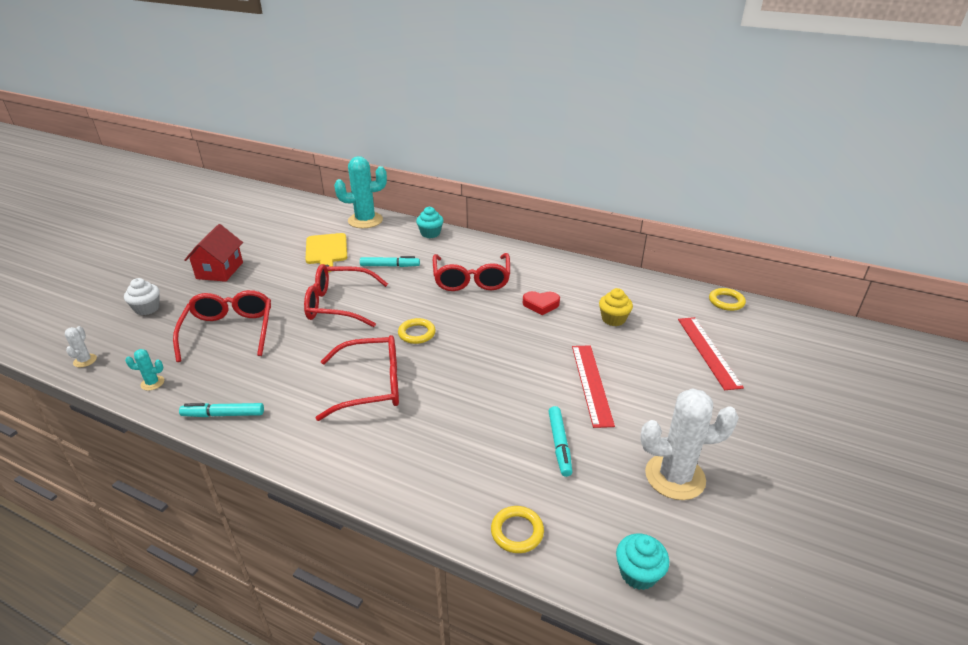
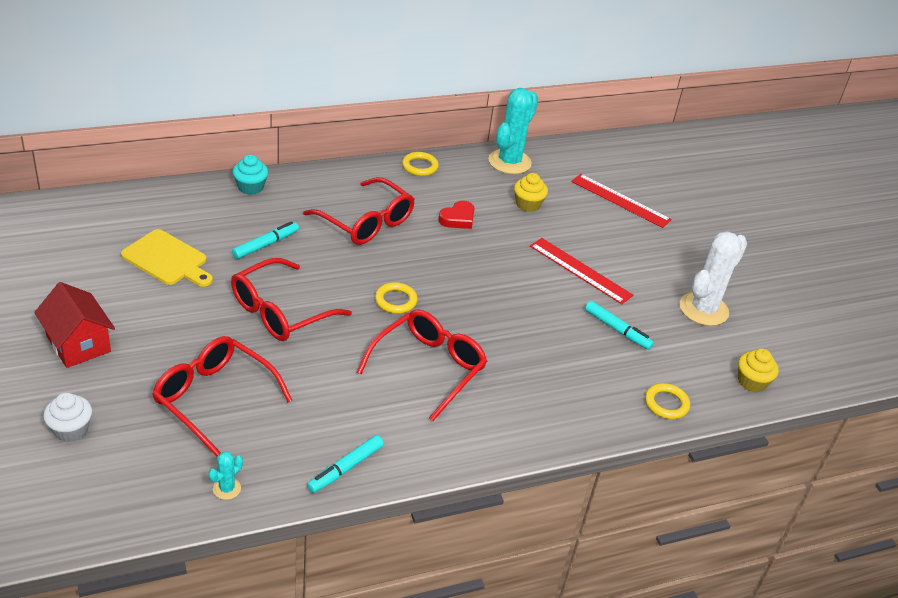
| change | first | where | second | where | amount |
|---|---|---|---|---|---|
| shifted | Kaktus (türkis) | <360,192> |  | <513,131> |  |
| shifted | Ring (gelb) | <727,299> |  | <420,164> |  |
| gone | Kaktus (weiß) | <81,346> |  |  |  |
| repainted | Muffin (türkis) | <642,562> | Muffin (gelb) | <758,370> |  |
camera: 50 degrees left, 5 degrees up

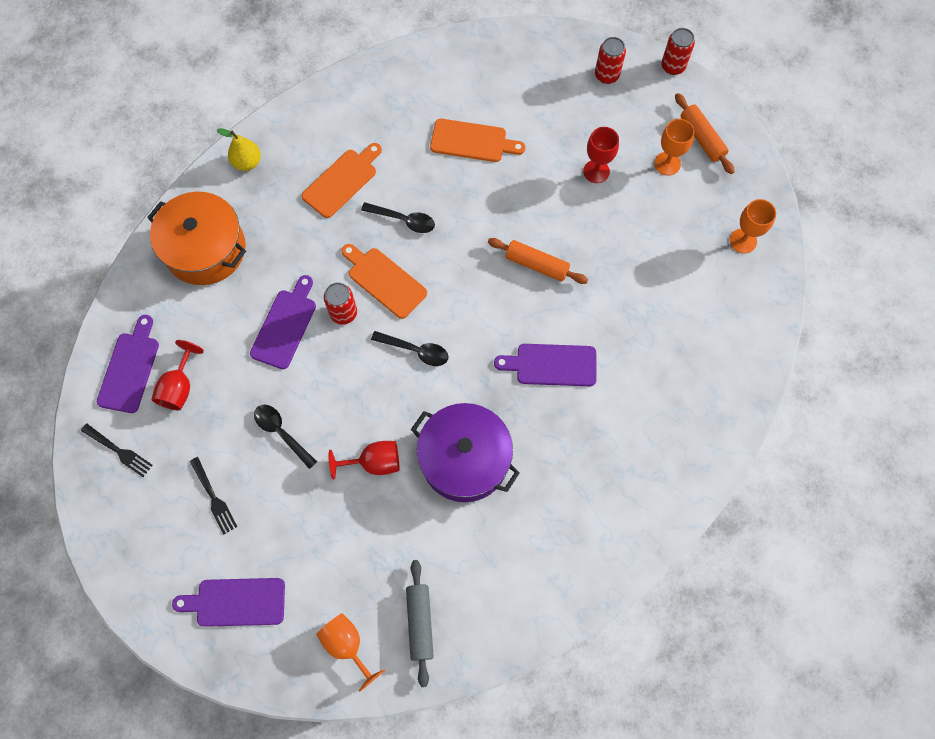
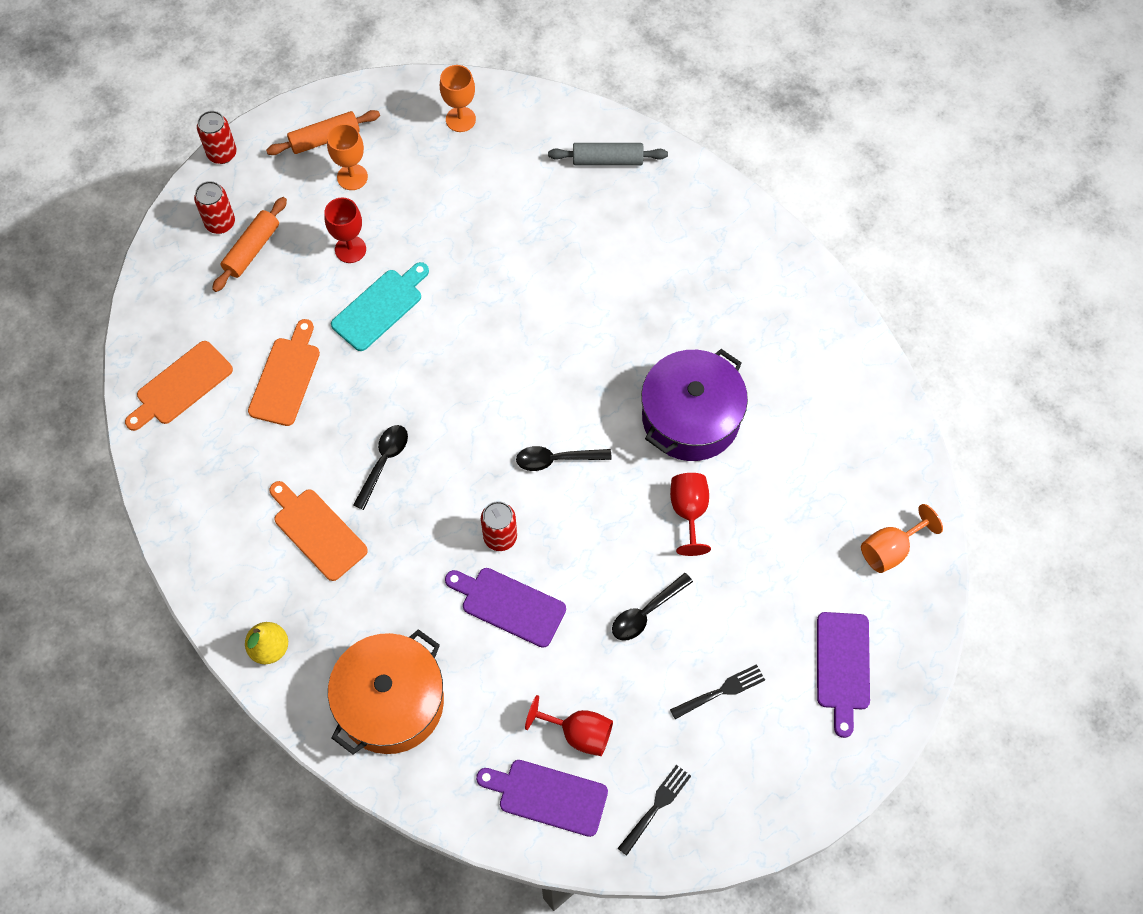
| change | first | where | second | where | amount |
|---|---|---|---|---|---|
| shifted | Nudelholz (orange) | <538,261> |  | <249,244> |  |
| shifted | Schneidebrett (orange) | <384,281> |  | <179,386> |  |
| rotated | Löffel (schwarz) | <410,348> |  | <564,458> | 120 degrees counterclockwise |
| gone | Schneidebrett (lila) | <545,365> |  |  |  |
| shifted | Nudelholz (grau) | <420,623> |  | <608,154> |  |
| new |  |  | Schneidebrett (türkis) | <380,306> |  |
camera: 85 degrees left, 5 degrees down

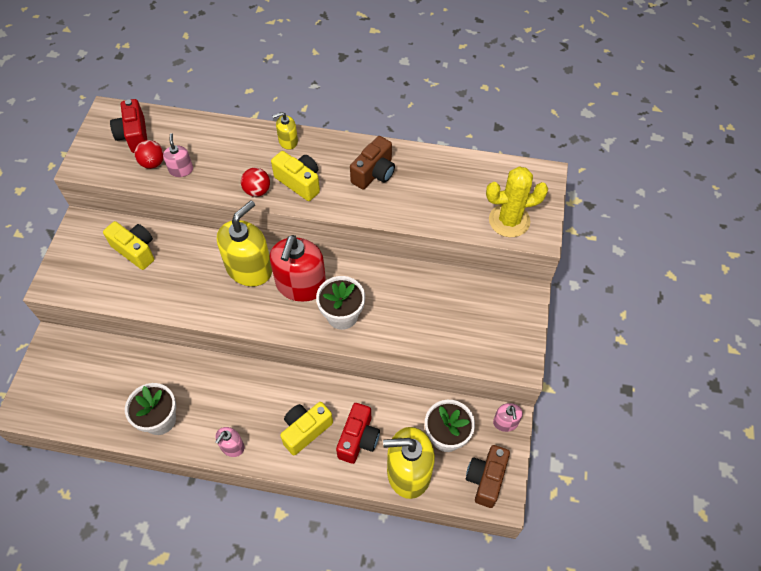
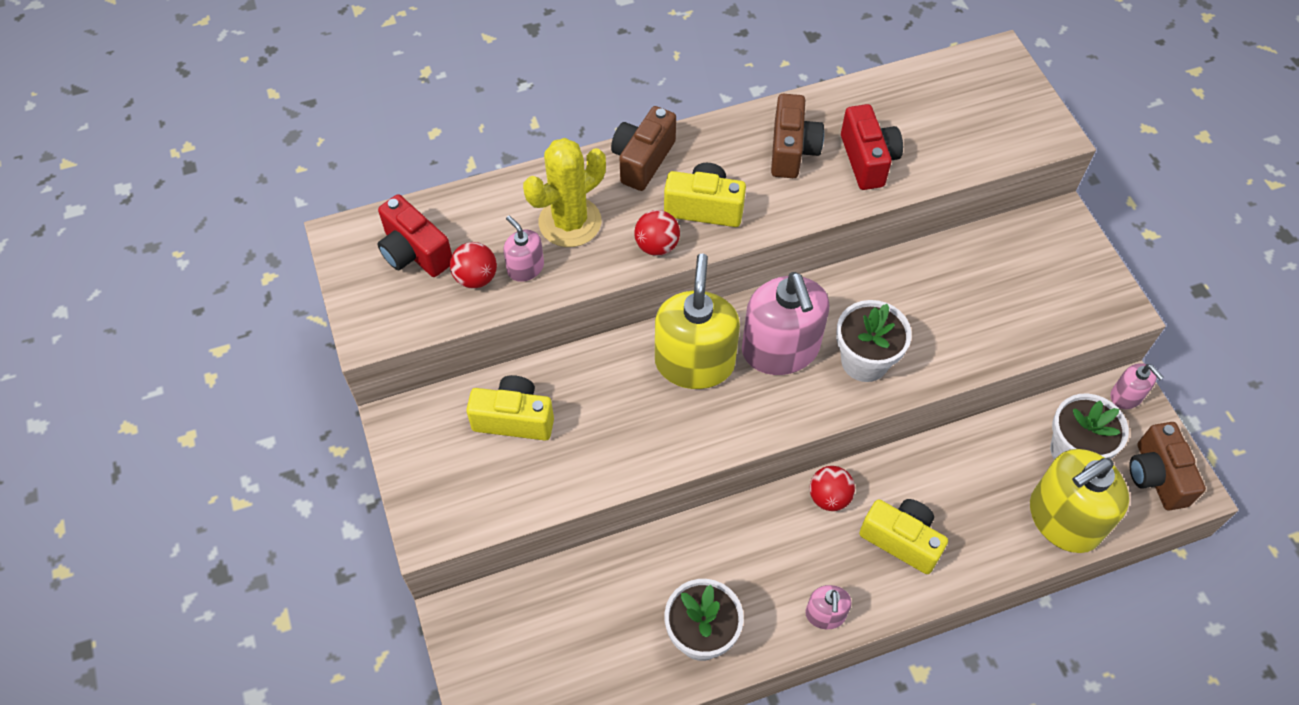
| change | first | where | second | where | amount |
|---|---|---|---|---|---|
| swapped | Seifenspender (gelb) | <285,131> | Kamera (braun) | <643,148> |  |
| shifted | Kaktus (gelb) | <517,201> |  | <564,192> |  |
| repainted | Seifenspender (rot) | <298,268> | Seifenspender (rosa) | <785,323> |  |
| rotated | Kamera (gelb) | <306,428> |  | <903,536> | 105 degrees clockwise |
| shifted | Kamera (rot) | <358,433> |  | <872,147> |  |
| new |  |  | Ball (rot) | <832,488> |  |
camera: 30 degrees left, 0 degrees up

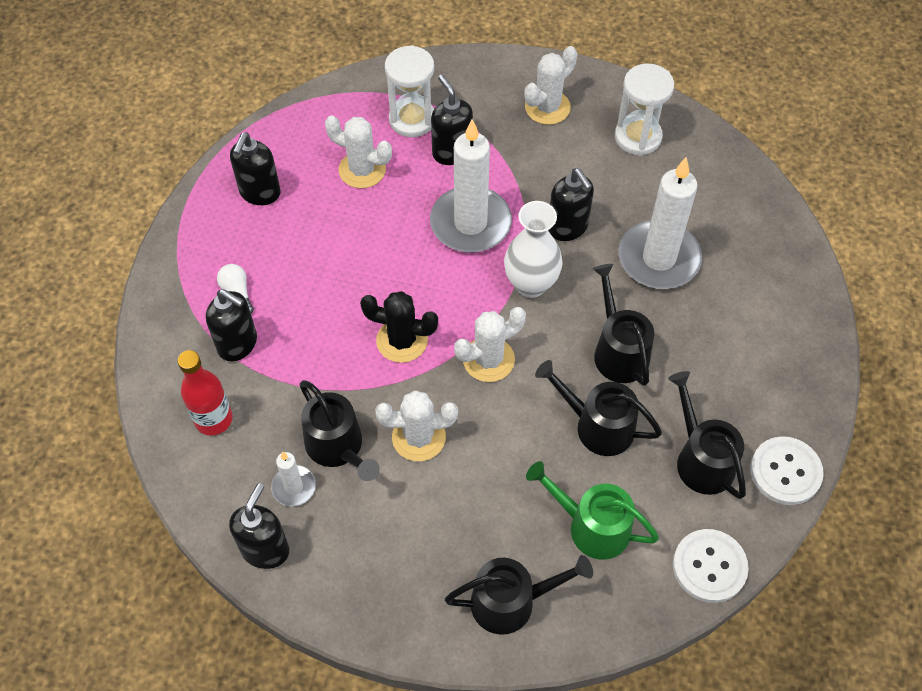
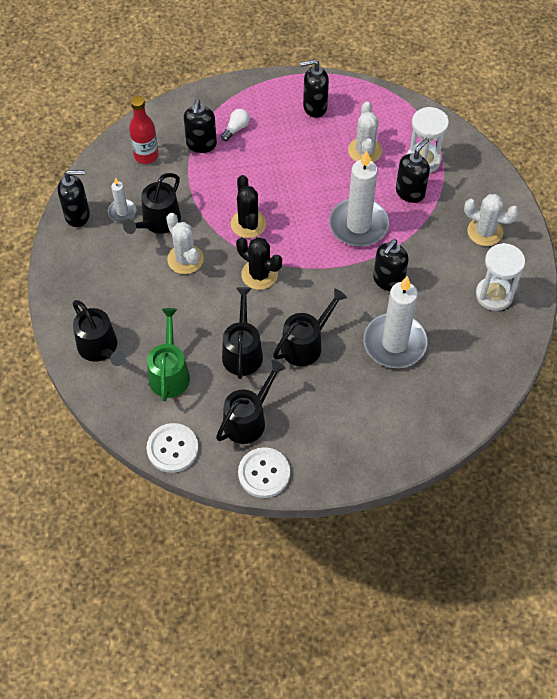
| change | first | where | second | where | amount |
|---|---|---|---|---|---|
| gone | Vase (weiß) | <533,249> |  |  |  |
| repainted | Kaktus (weiß) | <490,344> | Kaktus (schwarz) | <259,263> |  |
camera: 65 degrees right, 0 degrees up

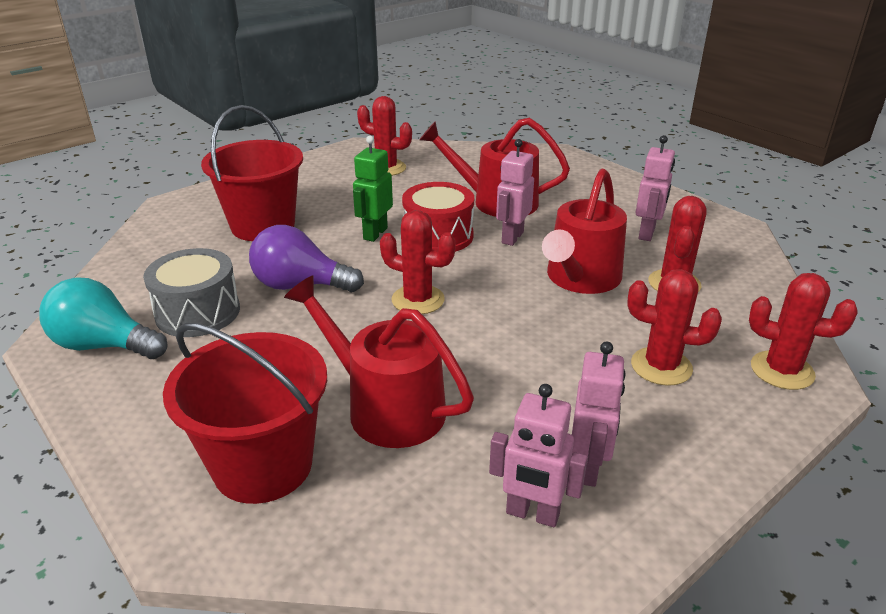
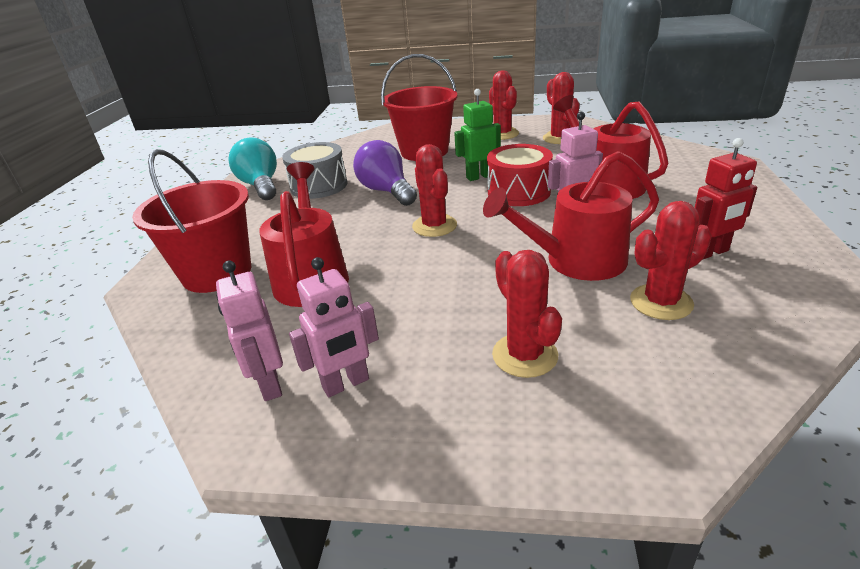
| change | first | where | second | where | amount |
|---|---|---|---|---|---|
| repainted | Roboter (rosa) | <655,188> | Roboter (rot) | <725,198> |  |
| shifted | Kaktus (rot) | <803,331> |  | <504,105> |  |
camera: 50 degrees right, 0 degrees up

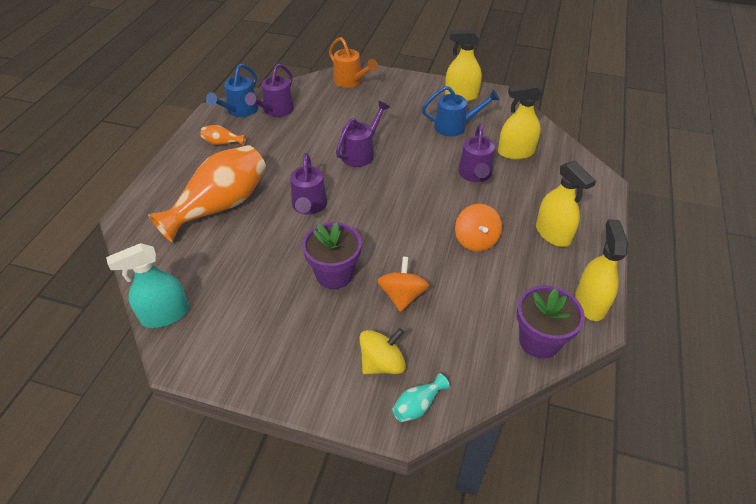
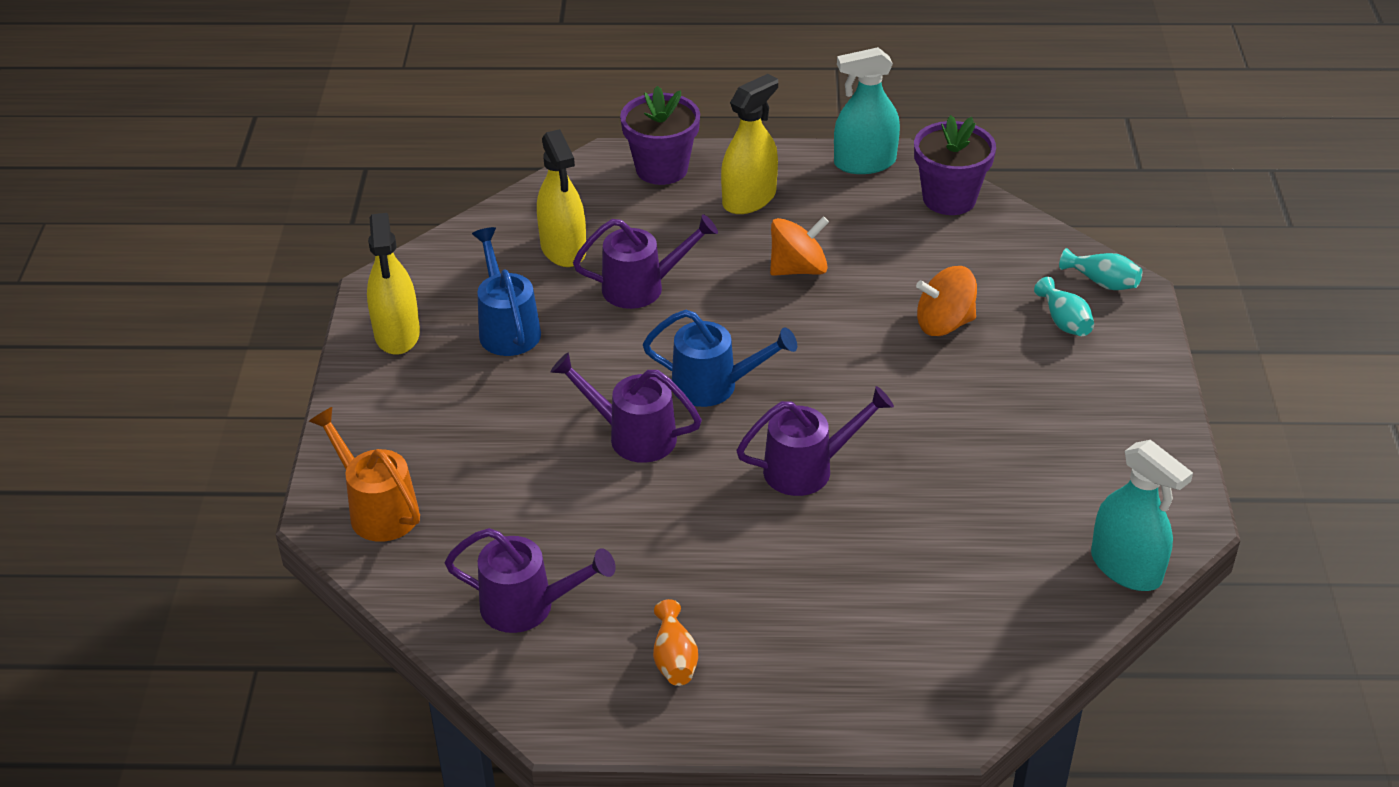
| change | first | where | second | where | amount |
|---|---|---|---|---|---|
| rotated | Gießkanne (orange) | <353,62> |  | <364,474> | 75 degrees counterclockwise |
| shifted | Gießkanne (blau) | <232,90> |  | <720,358> |  |
| gone | Vase (orange) | <207,193> |  |  |  |
| repainted | Sprühflasche (gelb) | <601,270> | Sprühflasche (türkis) | <867,110> |  |
| shifted | Blumentopf (lila) | <332,255> |  | <660,135> |  |
| swapped | Kreisel (gelb) | <382,351> | Vase (türkis) | <1064,306> |  |
camera: 105 degrees left, 5 degrees down

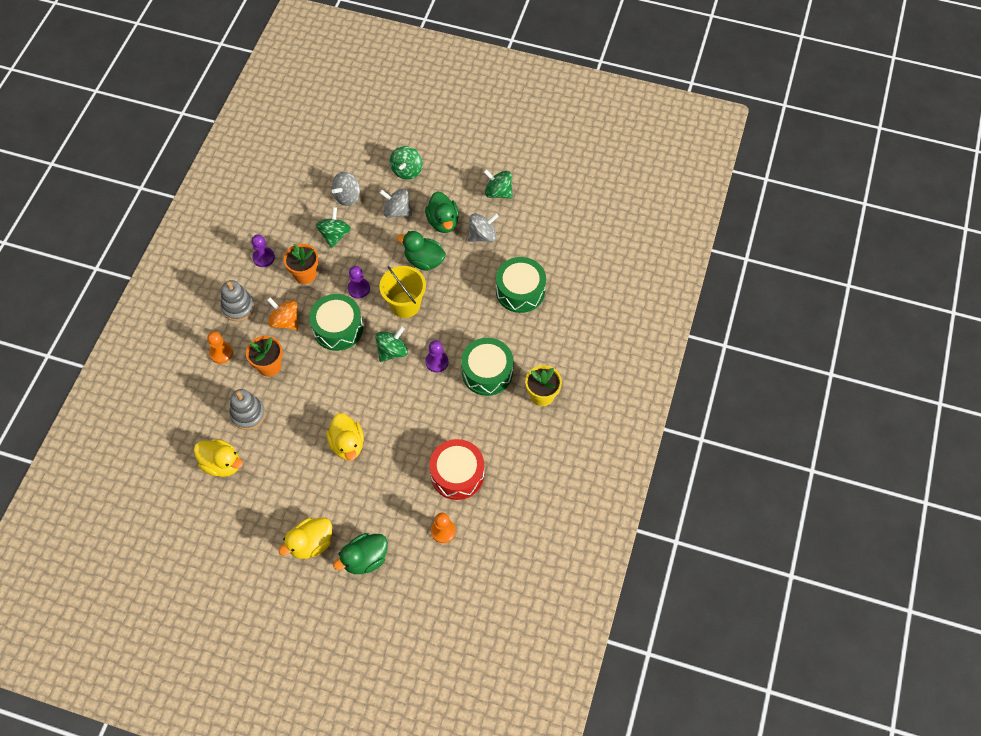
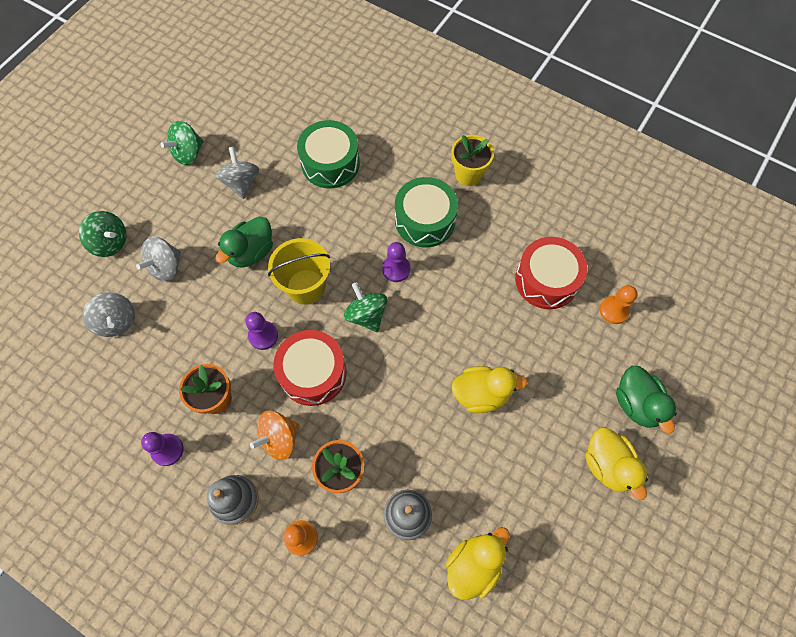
| change | first | where | second | where | amount |
|---|---|---|---|---|---|
| gone | Ente (grün) | <442,212> |  |  |  |
| gone | Kreisel (grün) | <333,227> |  |  |  |
| repainted | Trommel (grün) | <336,322> | Trommel (rot) | <310,368> |  |
camera: 75 degrees left, 5 degrees up

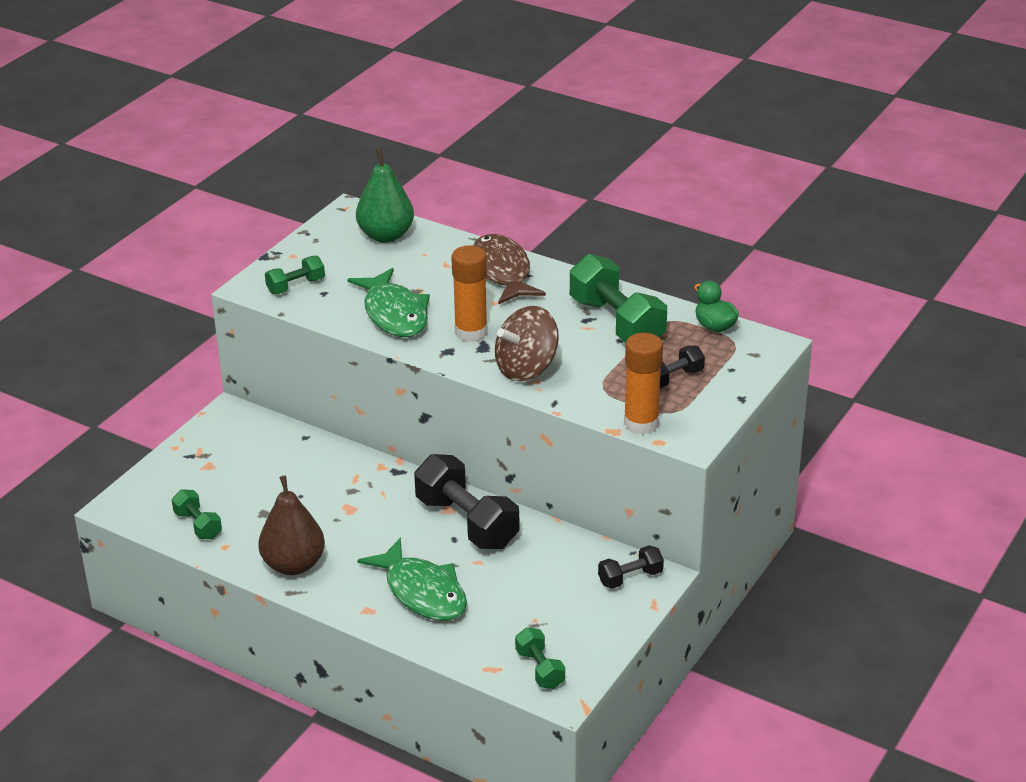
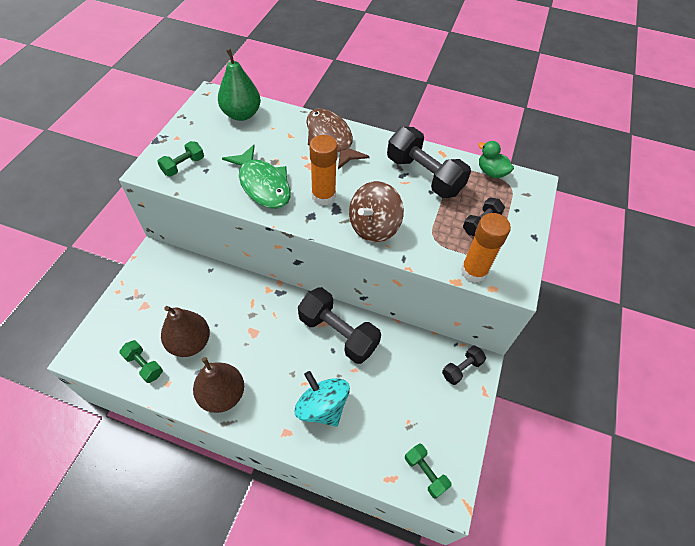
| change | first | where | second | where | amount |
|---|---|---|---|---|---|
| repainted | Hantel (grün) | <618,298> | Hantel (schwarz) | <429,162> |  |
| swapped | Fisch (grün) | <412,579> | Kreisel (türkis) | <322,398> |  |
| new |  |  | Birne (braun) | <185,331> |  |
camera: 15 degrees left, 20 degrees up

